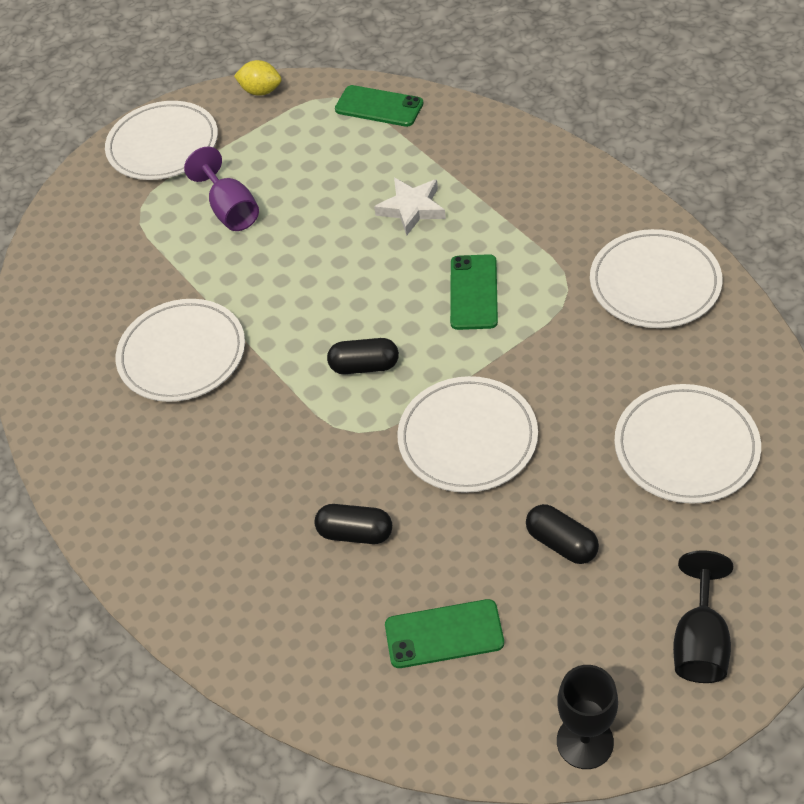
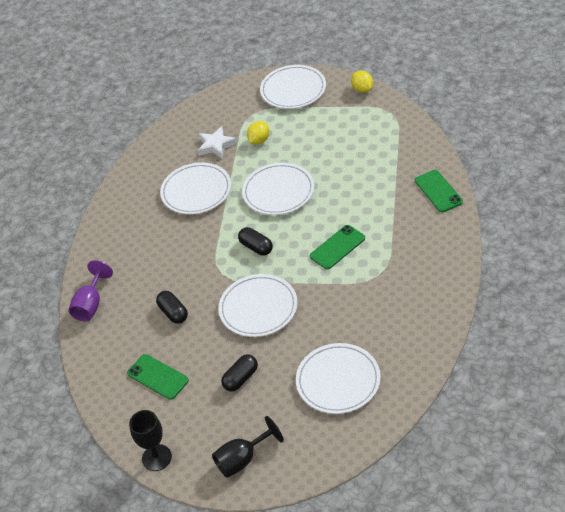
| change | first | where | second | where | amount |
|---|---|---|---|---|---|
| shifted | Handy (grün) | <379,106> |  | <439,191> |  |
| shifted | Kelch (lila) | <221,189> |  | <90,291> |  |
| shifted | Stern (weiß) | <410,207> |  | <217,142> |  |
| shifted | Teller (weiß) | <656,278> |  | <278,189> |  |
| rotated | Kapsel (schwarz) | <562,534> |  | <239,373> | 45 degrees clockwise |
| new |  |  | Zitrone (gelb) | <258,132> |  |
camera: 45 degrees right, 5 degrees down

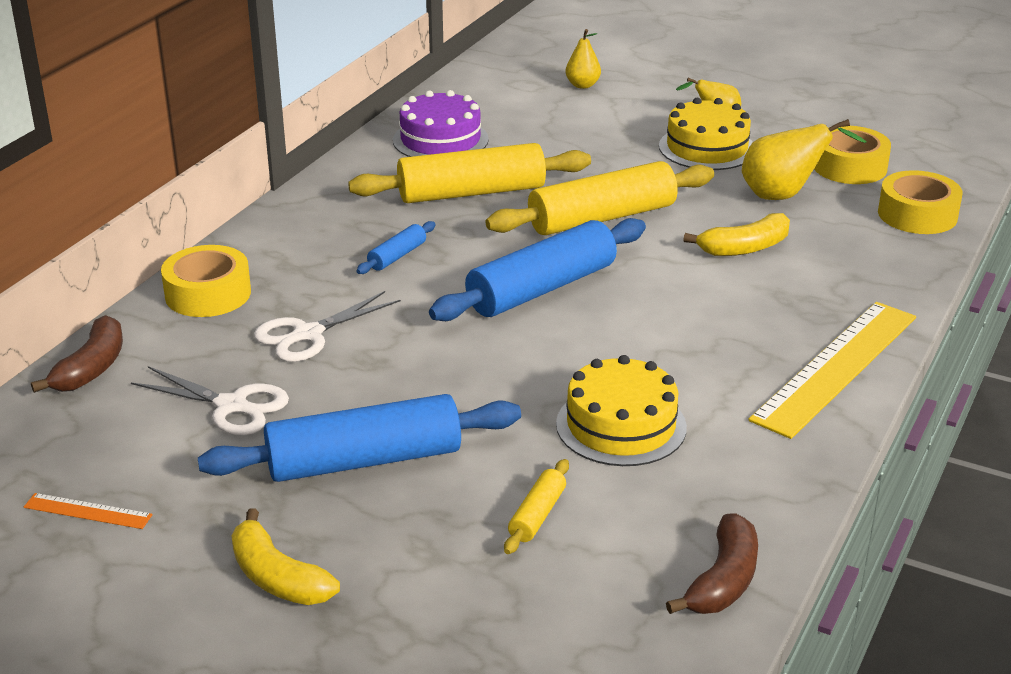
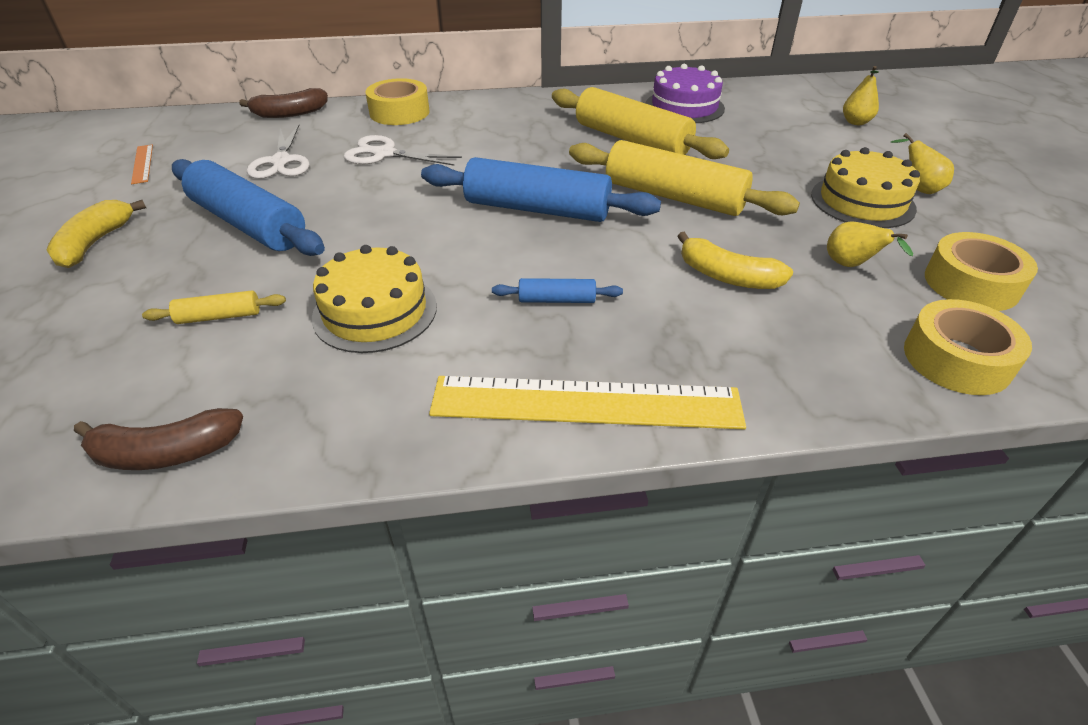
| change | first | where | second | where | amount |
|---|---|---|---|---|---|
| scaled | Birne (gelb) | <804,159> |  | <870,244> | x0.61 |
| shifted | Nudelholz (blau) | <396,247> |  | <557,290> |  |
camera: 55 degrees right, 10 degrees up

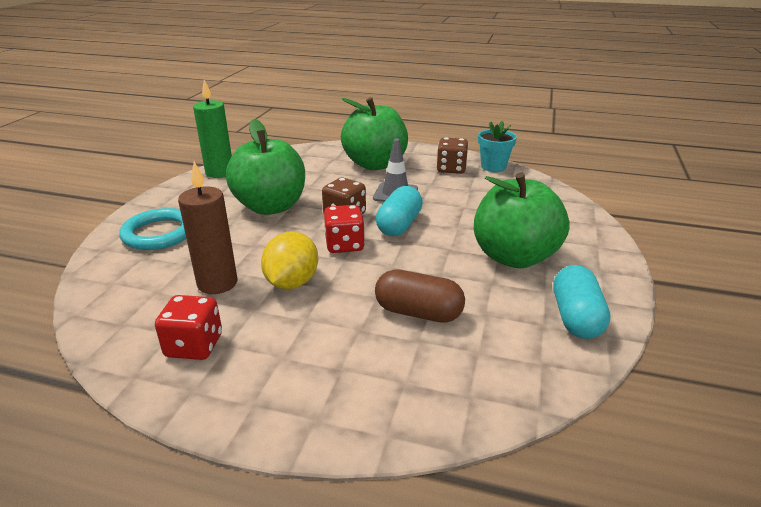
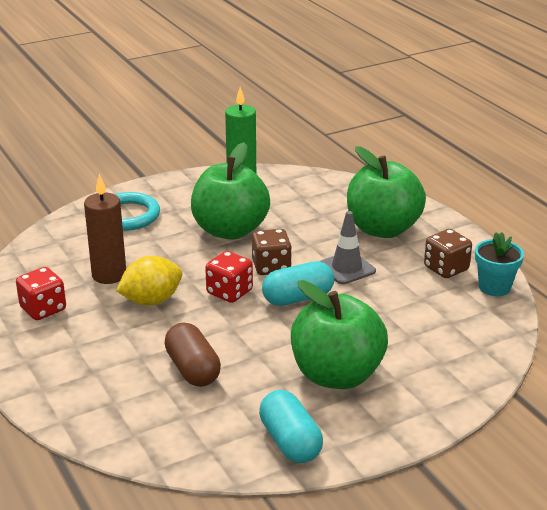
| change | first | where | second | where | amount |
|---|---|---|---|---|---|
| rotated | Kapsel (türkis) | <582,302> |  | <291,426> | 75 degrees counterclockwise |
camera: 45 degrees right, 0 degrees up

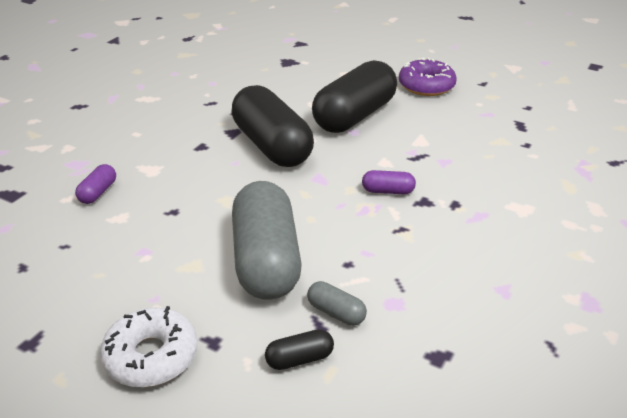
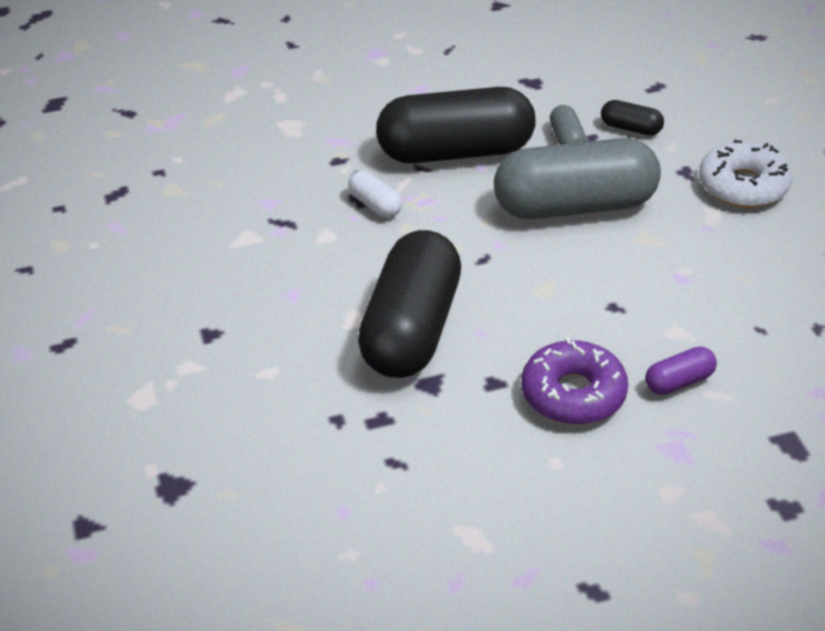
| change | first | where | second | where | amount |
|---|---|---|---|---|---|
| shifted | Donut (lila) | <428,77> |  | <575,381> |  |
| shifted | Kapsel (schwarz) | <354,96> |  | <456,125> |  |
| repainted | Kapsel (lila) | <389,182> | Kapsel (weiß) | <375,194> |  |
| rotated | Kapsel (grau) | <266,240> |  | <577,178> | 45 degrees clockwise |
camera: 135 degrees left, 5 degrees up

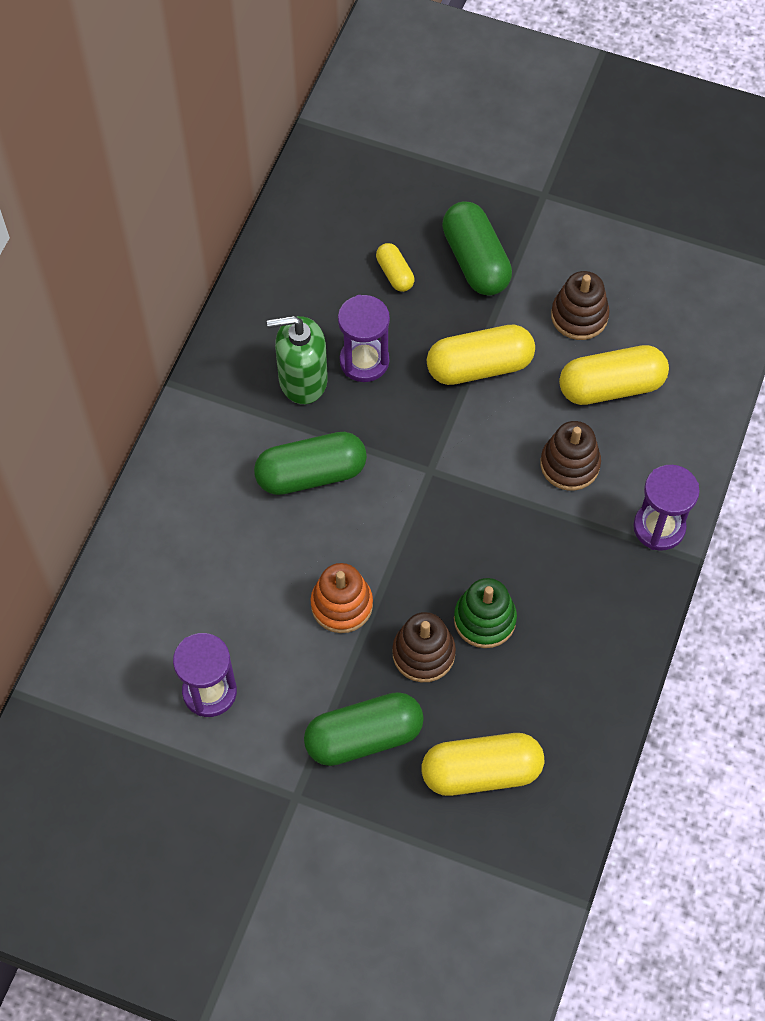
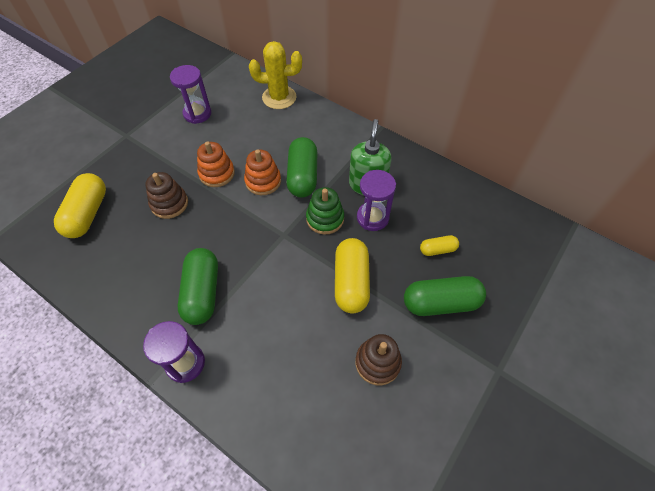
| change | first | where | second | where | amount |
|---|---|---|---|---|---|
| gone | Kapsel (gelb) | <614,375> |  |  |  |
| gone | Stapelspielzeug (braun) | <570,456> |  |  |  |
| shifted | Stapelspielzeug (grün) | <485,613> |  | <325,211> |  |
| shifted | Kapsel (grün) | <364,729> |  | <198,286> |  |
| new |  |  | Kaktus (gelb) | <275,75> |  |
| new |  |  | Stapelspielzeug (orange) | <262,172> |  |
camera: 105 degrees right, 5 degrees down

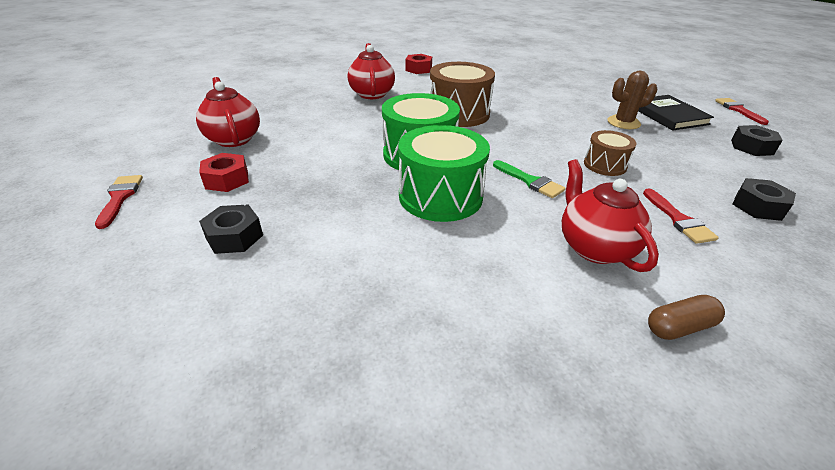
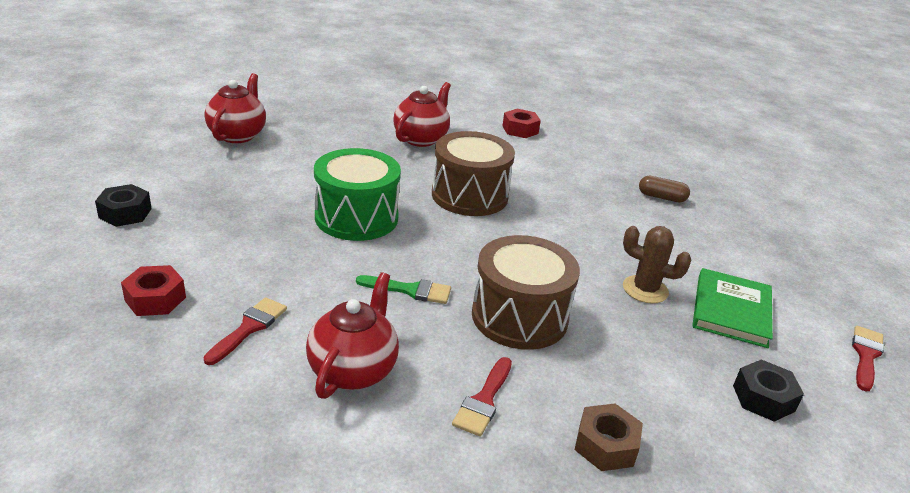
| change | first | where | second | where | amount |
|---|---|---|---|---|---|
| repainted | Buch (schwarz) | <676,113> | Buch (grün) | <732,308> |  |
| gone | Trommel (grün) | <444,173> |  |  |  |
| scaled | Trommel (braun) | <610,153> |  | <526,292> | x1.81 |
| shifted | Sechskantmutter (rot) | <224,172> |  | <153,290> |  |
| rotated | Pinsel (grün) | <529,179> |  | <403,289> | 75 degrees counterclockwise |
| shifted | Pinsel (rot) | <119,202> |  | <245,331> |  |
| repainted | Sechskantmutter (schwarz) | <764,199> | Sechskantmutter (braun) | <608,437> |  |
| shifted | Kapsel (braun) | <686,317> |  | <664,189> |  |
camera: 35 degrees right, 5 degrees down

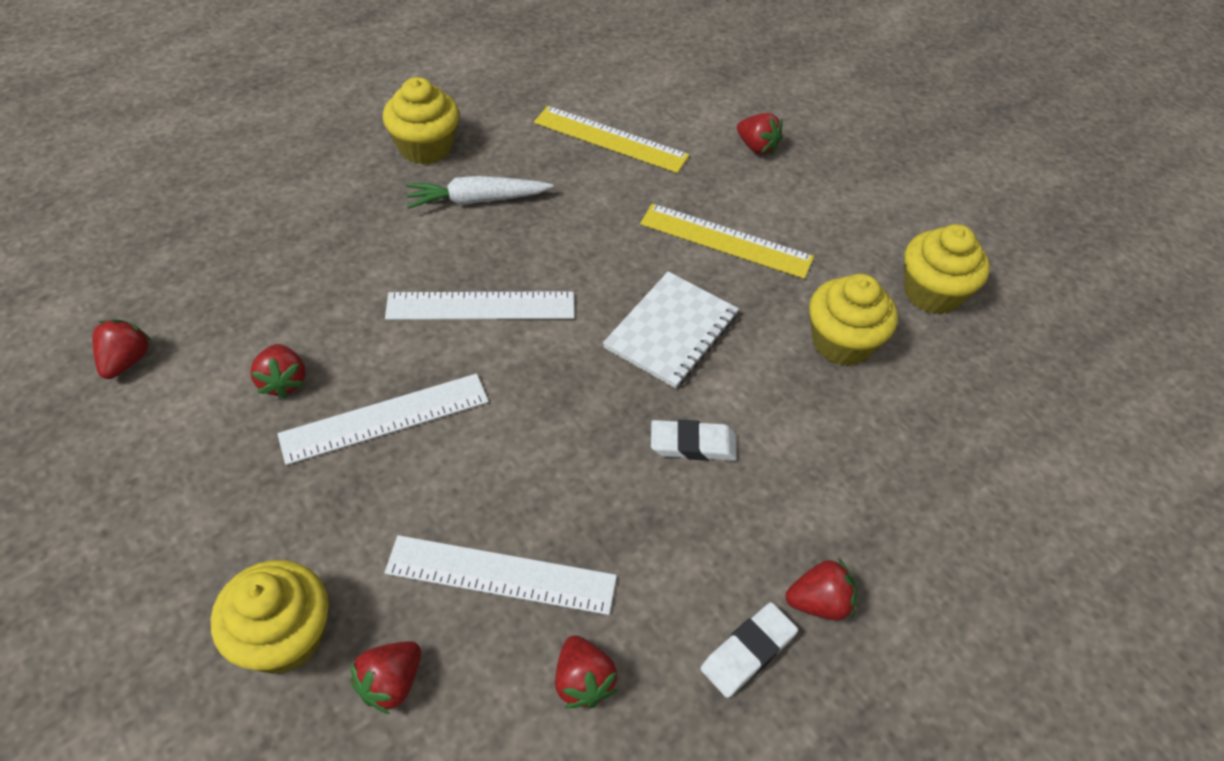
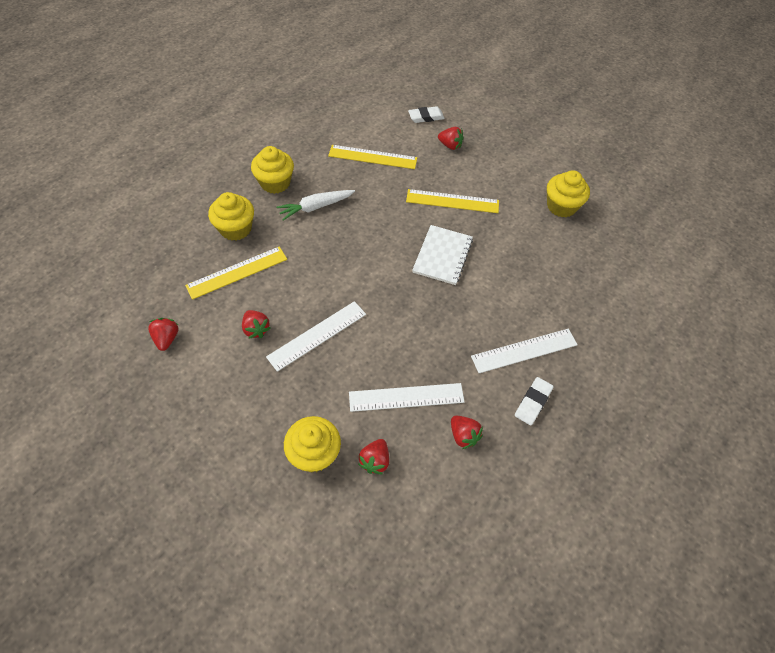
| change | first | where | second | where | amount |
|---|---|---|---|---|---|
| shifted | Muffin (gelb) | <853,320> |  | <231,216> |  |
| shifted | Lineal (weiß) | <479,305> |  | <524,351> |  |
| shifted | Radiergummi (weiß) | <694,440> |  | <426,114> |  |
| gone | Erdbeere (rot) | <821,590> |  |  |  |
| new |  |  | Lineal (gelb) | <236,273> |  |
camera: 15 degrees left, 5 degrees up

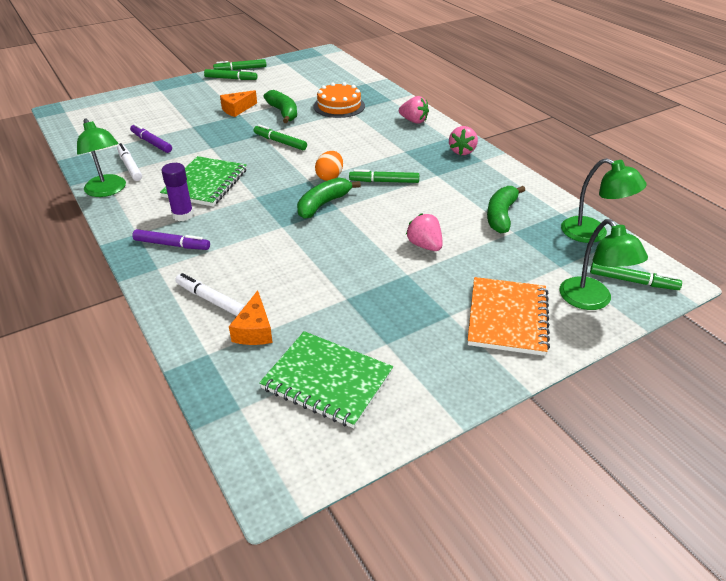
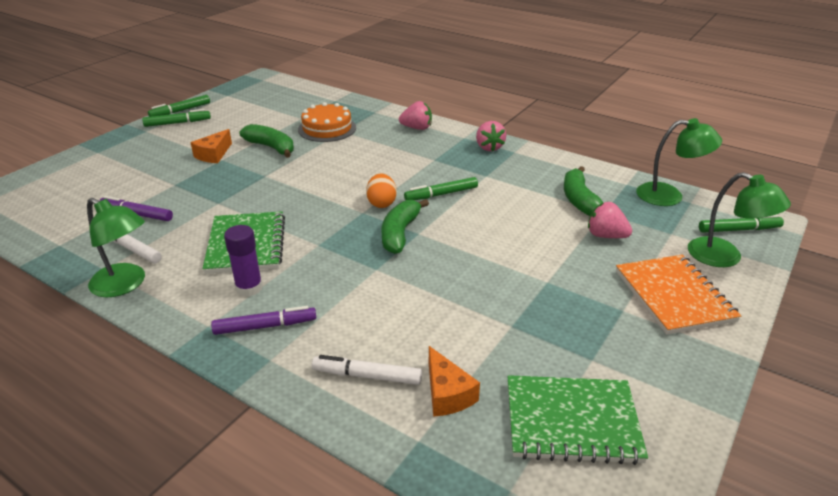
| change | first | where | second | where | amount |
|---|---|---|---|---|---|
| gone | Filzstift (grün) | <280,137> |  |  |  |
| shifted | Erdbeere (rosa) | <424,232> |  | <610,220> |  |
camera: 25 degrees left, 5 degrees down

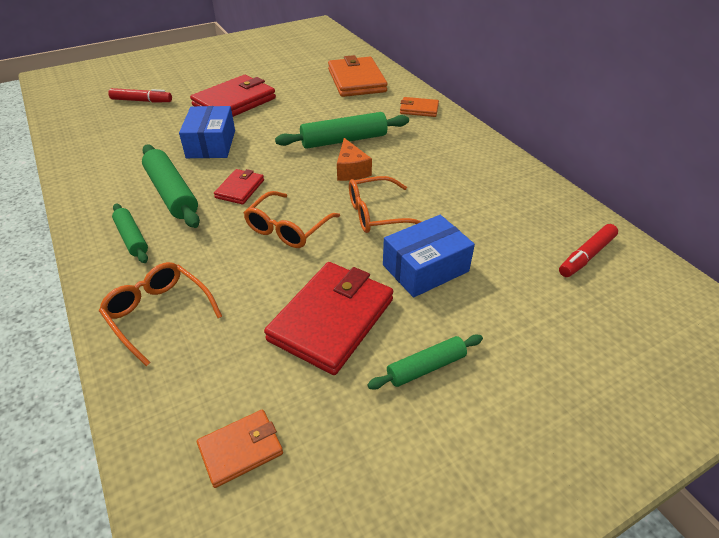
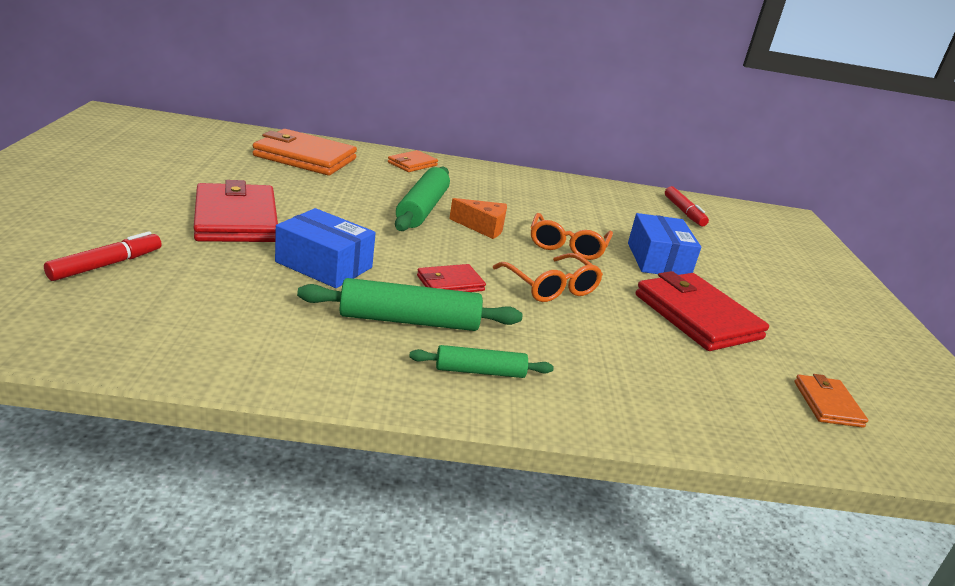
| change | first | where | second | where | amount |
|---|---|---|---|---|---|
| rotated | Geldbörse (rot) | <239,187> |  | <451,278> | 75 degrees counterclockwise |
| gone | Brille (orange) | <160,314> |  |  |  |
| gone | Nudelholz (grün) | <425,362> |  |  |  |
camera: 65 degrees left, 15 degrees down

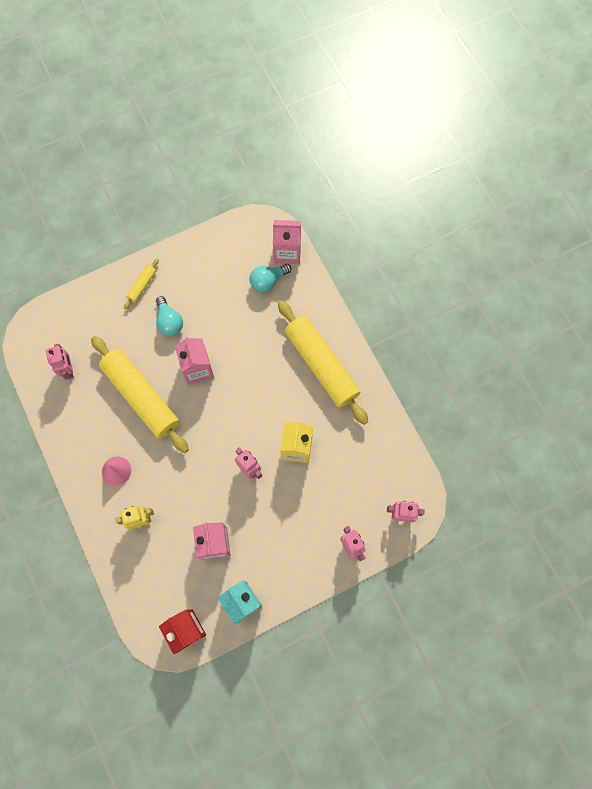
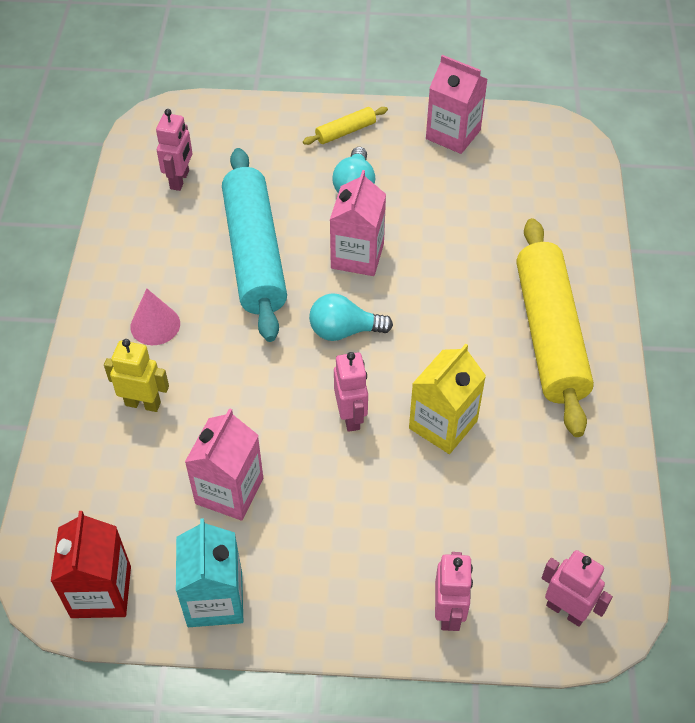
| change | first | where | second | where | amount |
|---|---|---|---|---|---|
| shifted | Getränkekarton (rosa) | <287,242> |  | <457,104> |  |
| shifted | Glühbirne (türkis) | <270,278> |  | <351,317> |  |
| repainted | Nudelholz (gelb) | <140,394> | Nudelholz (türkis) | <254,245> |  |
camera: 30 degrees right, 20 degrees down

